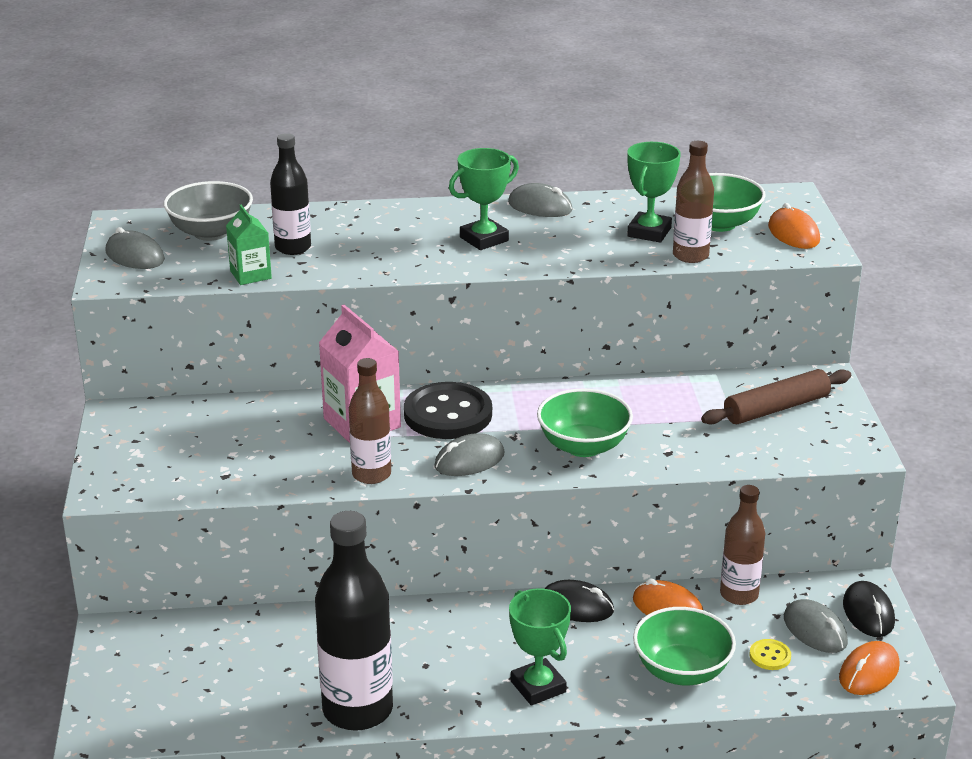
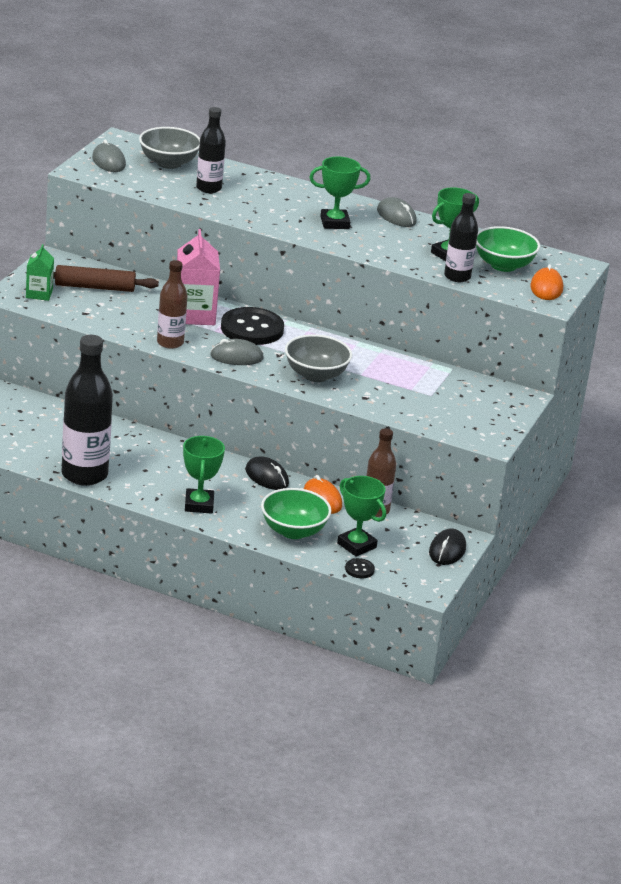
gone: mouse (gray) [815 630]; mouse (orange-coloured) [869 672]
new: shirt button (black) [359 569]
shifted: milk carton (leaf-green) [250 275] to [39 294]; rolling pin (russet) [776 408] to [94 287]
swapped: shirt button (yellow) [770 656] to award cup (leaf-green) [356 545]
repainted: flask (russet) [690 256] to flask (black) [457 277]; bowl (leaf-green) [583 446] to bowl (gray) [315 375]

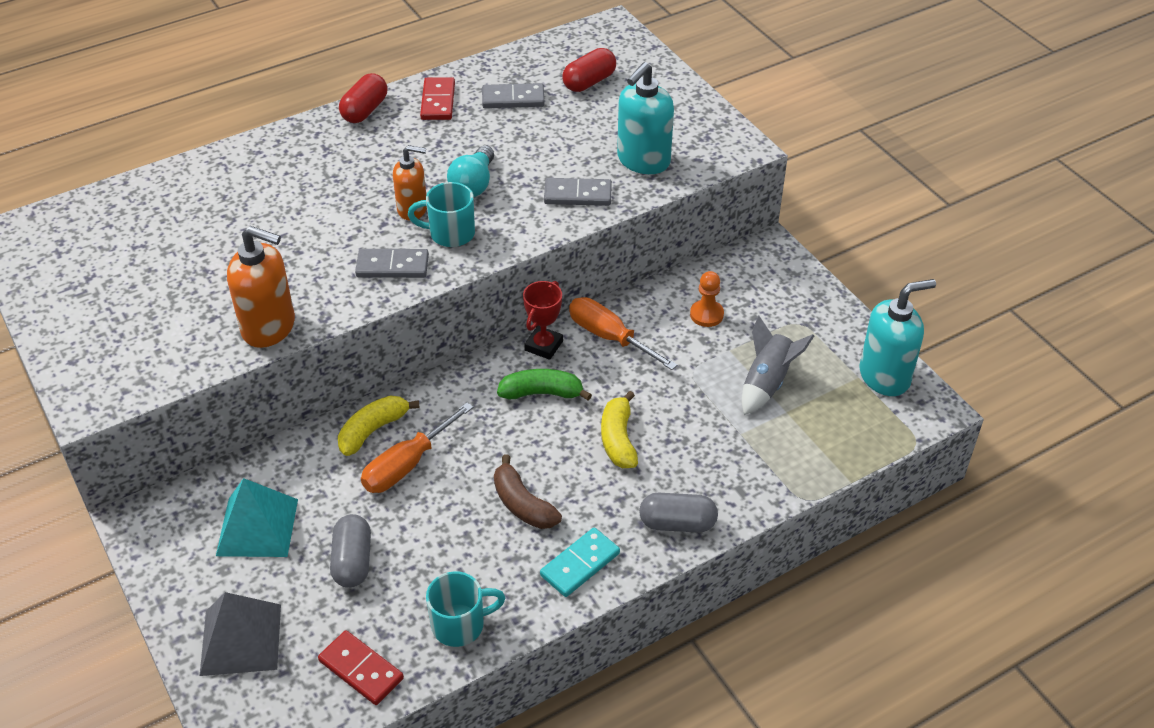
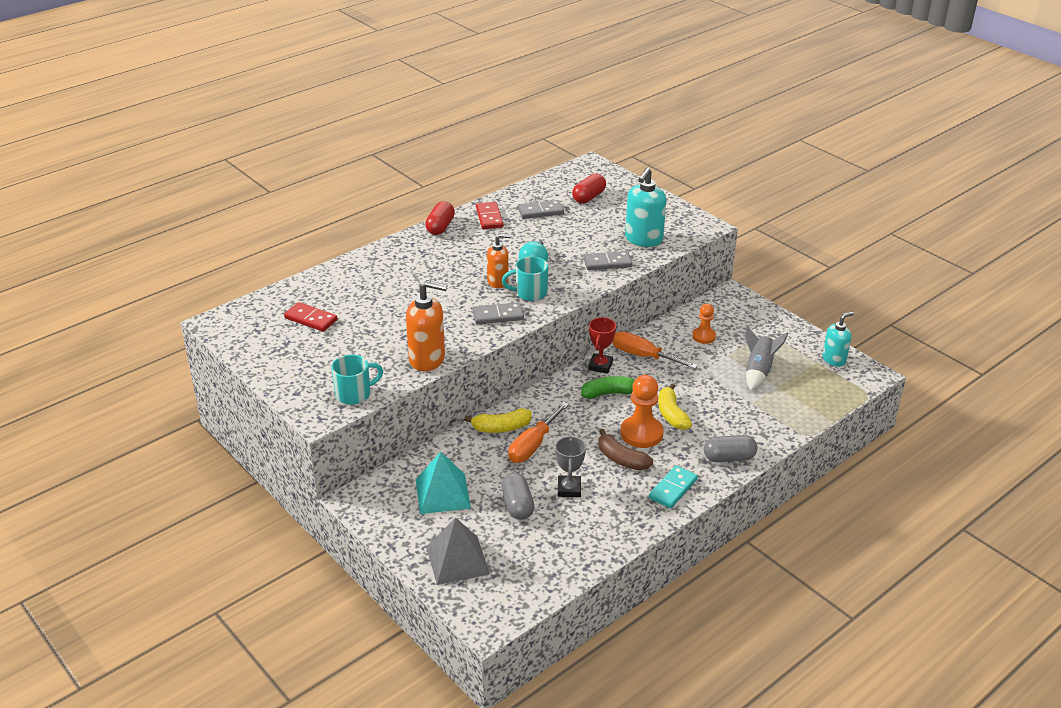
new: chess pawn (orange-coloured) [641 433]; award cup (gray) [569 489]
shifted: coffee mug (teal) [460 625] to [354 394]; domino (crimson) [361 669] to [311 319]
rotated: banana fruit (yellow) [373 430] = [501 428] 135 degrees counterclockwise
scaled: soap dispenser (teal) [885 376] = [834 359] x0.65

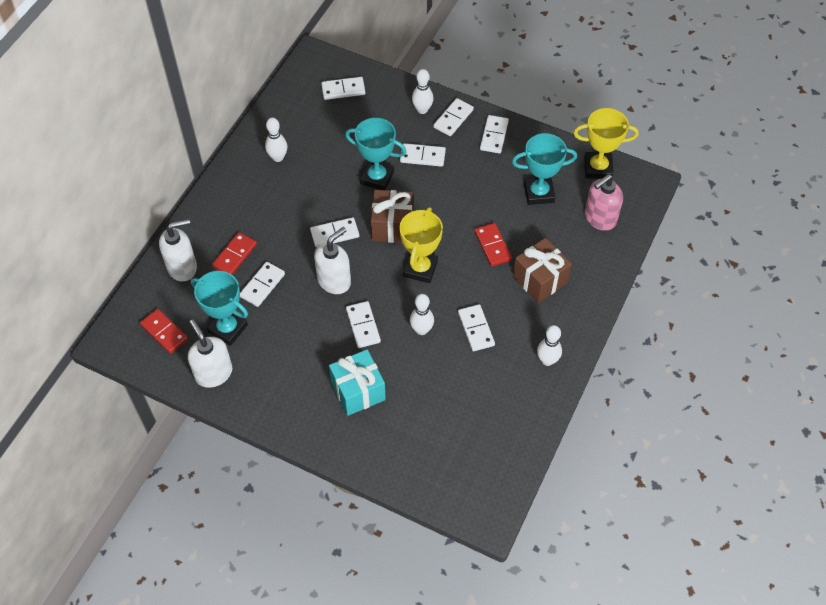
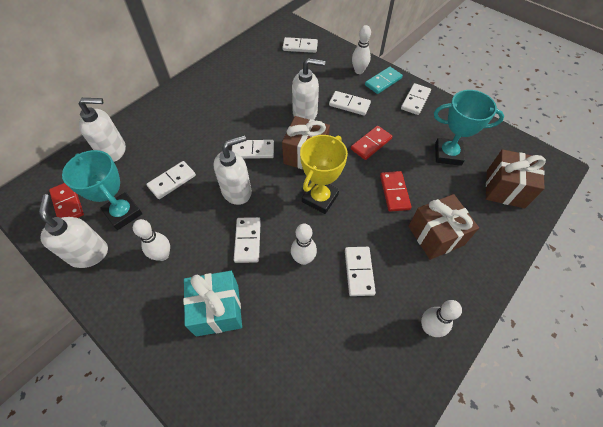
gone: award cup (yellow) [598 168]
shifted: tenpin (pure white) [278 157] to [163 255]; domino (crimson) [235 255] to [371 144]
swapped: award cup (teal) [377 177] to soap dispenser (pure white) [305 113]; soap dispenser (pink) [600 218] to gift (russet) [505 189]
repainted: domino (pure white) [453 118] to domino (teal) [383 82]

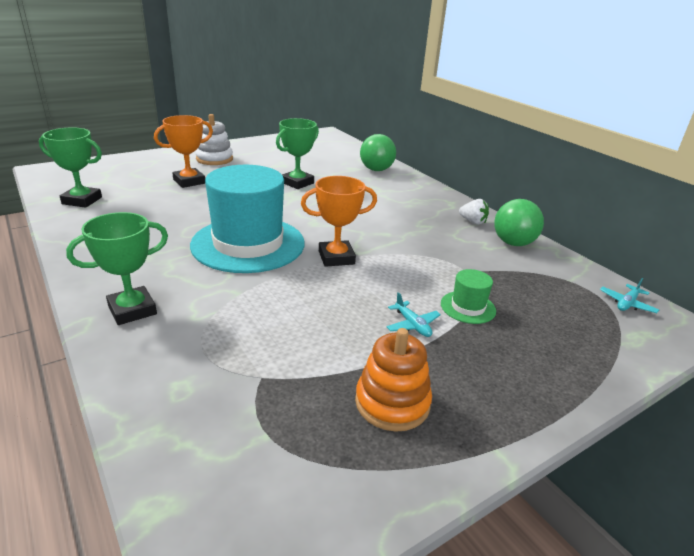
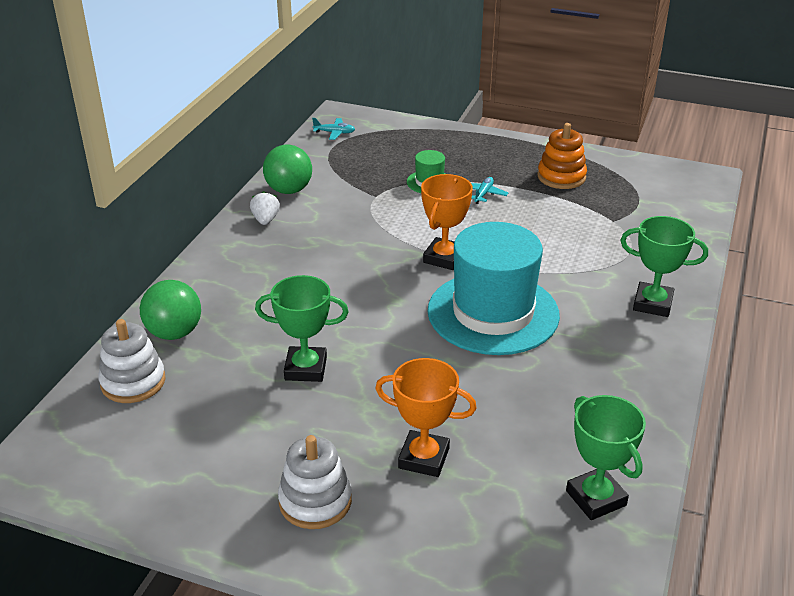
new: stacking toy (pure white) [133 382]
rotated: award cup (orange-coloured) [336 258] = [444 258] 75 degrees clockwise

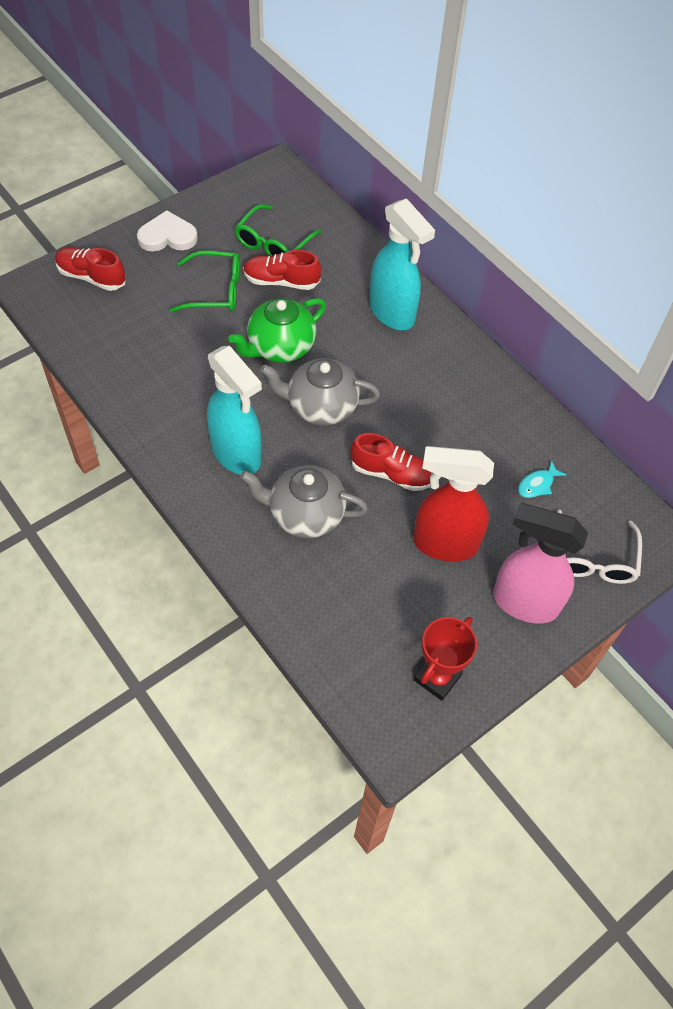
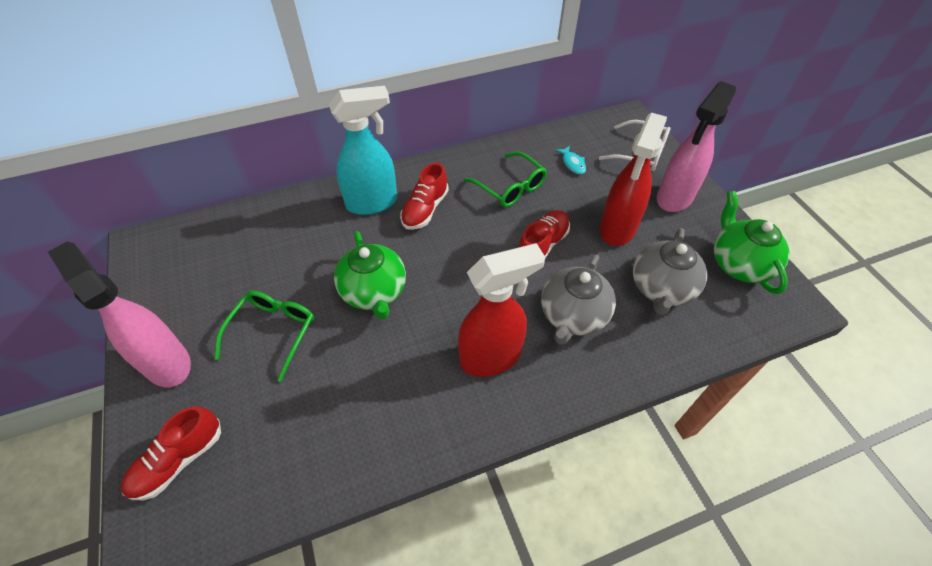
shifted: glasses (leaf-green) [273 244] to [511 187]; sneaker (crimson) [281 281] to [425 209]; teapot (gray) [320 407] to [661 289]
swapped: heart (pure white) [167 236] to spray cleaner (pink) [167 362]; award cup (crimson) [437 677] to teapot (leaf-green) [739 264]
repainted: spray cleaner (teal) [237 454] to spray cleaner (crimson) [491 357]

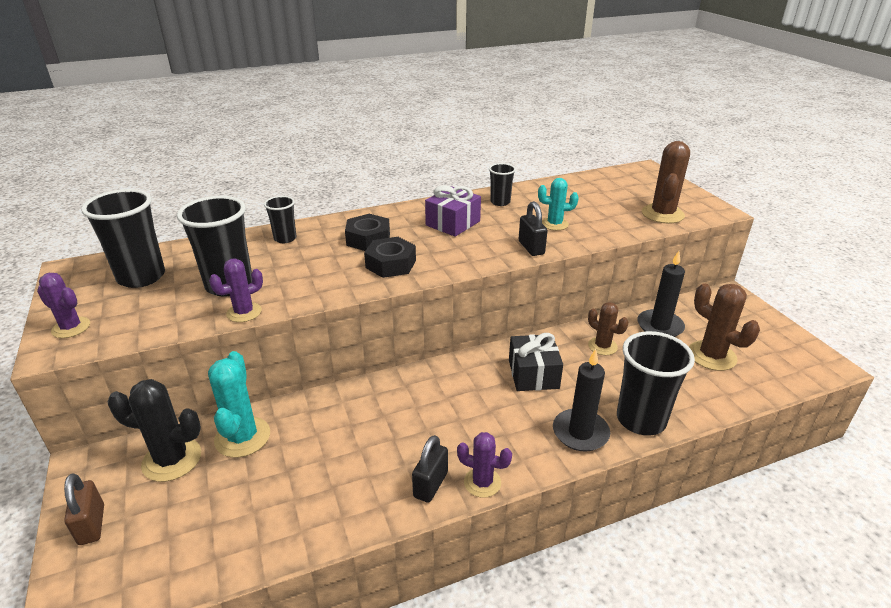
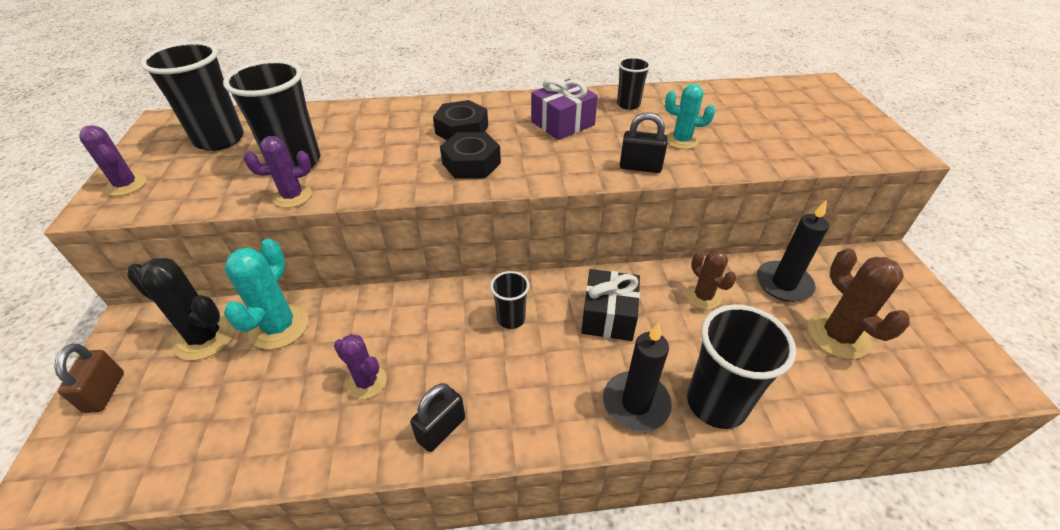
gone: cactus (russet) [662 214]
shifted: tumbler (black) [285 238] to [511 319]; cactus (purple) [482 482] to [366 382]
rotated: padlock (black) [531 248] = [640 167] 75 degrees counterclockwise

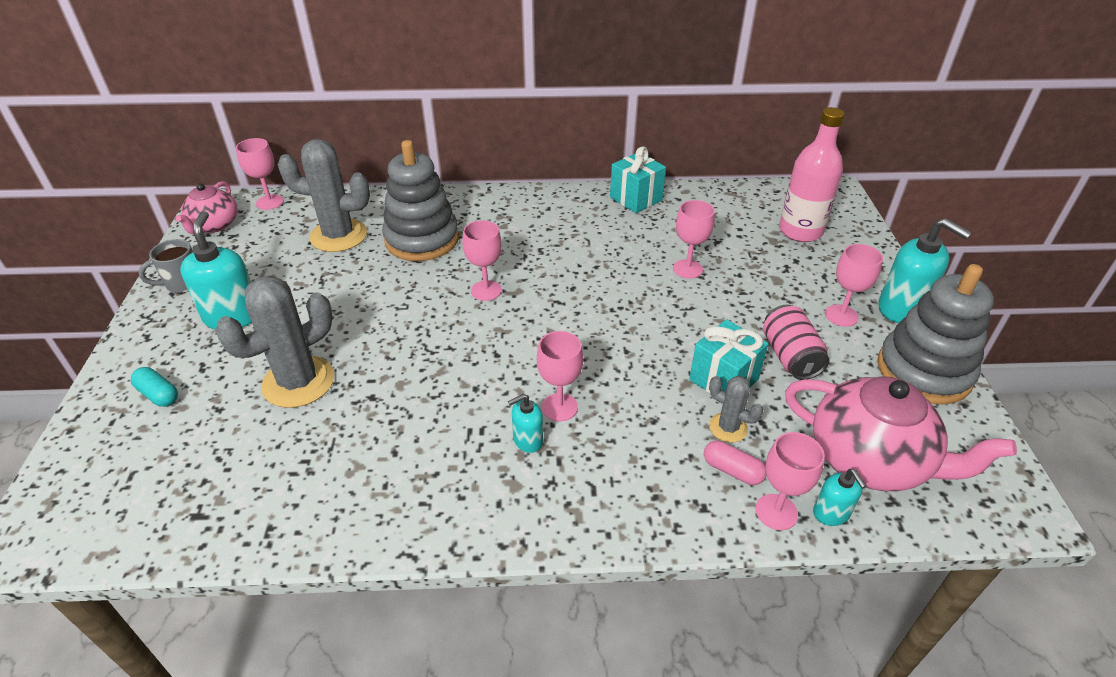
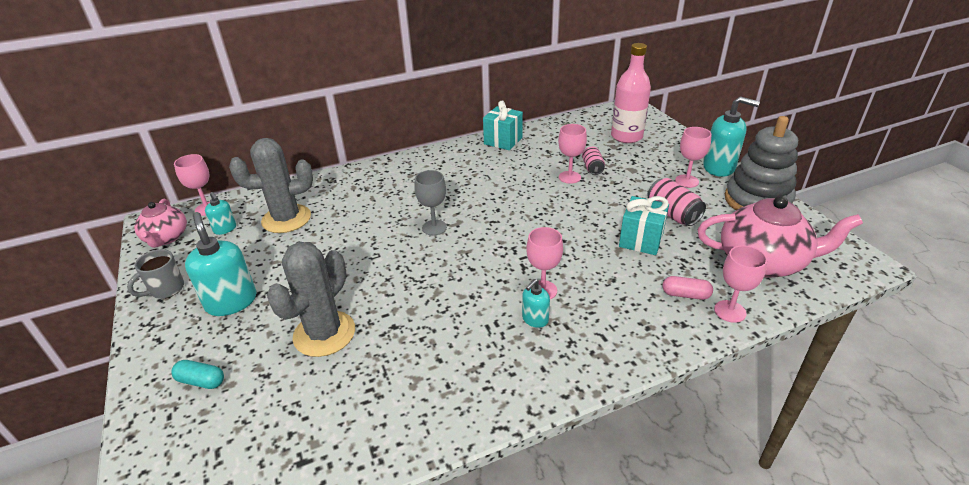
gone: stacking toy (gray) [422 239]; cactus (gray) [728 428]
new: can (pink) [592 168]
shifted: soap dispenser (teal) [831 513] to [225 229]
repainted: chalice (pink) [486 290] to chalice (gray) [434 227]

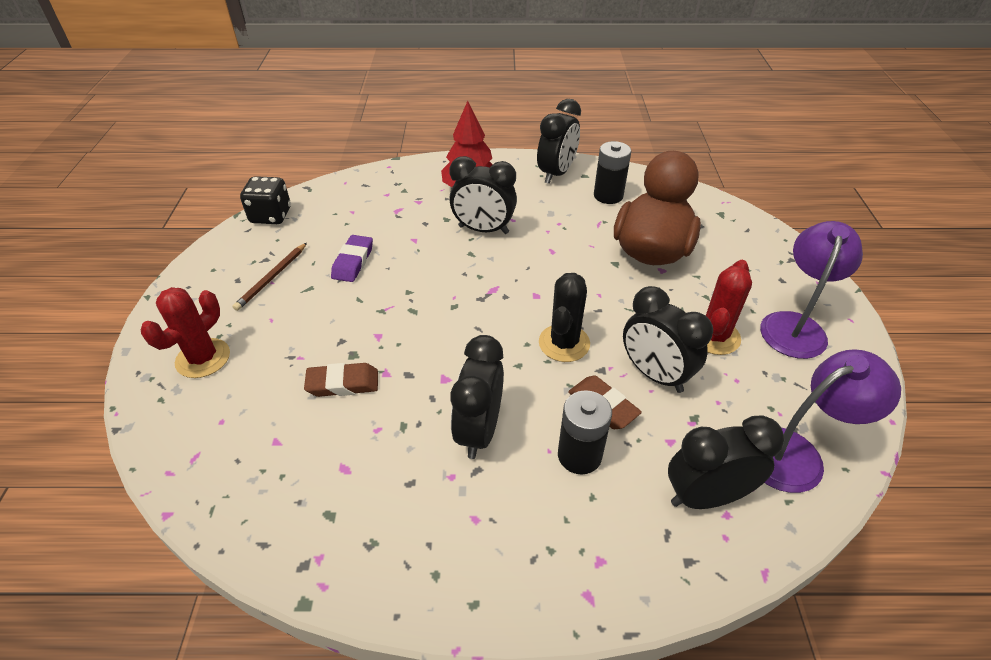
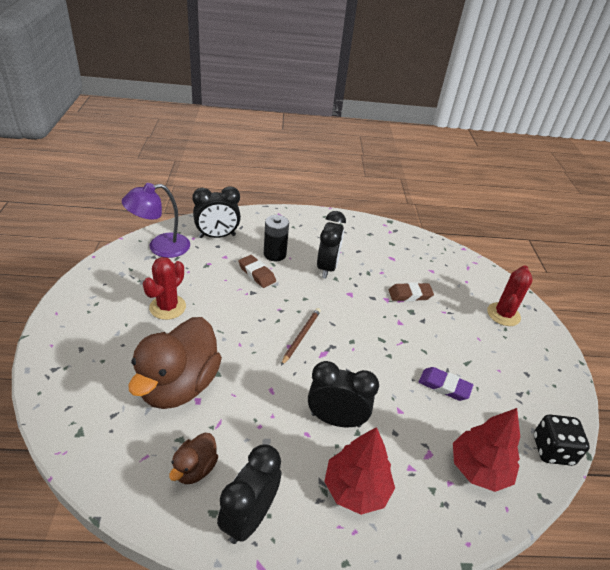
gone: lamp (purple) [795 325]; cactus (black) [564 343]; clock (black) [655 374]
new: toy tree (crimson) [479 469]
shifted: lead pencil (russet) [272 278] to [301 336]
swapped: battery (black) [608 196] to toy duck (russet) [195 468]
rotated: gum eraser (purple) [353 262] = [444 386] 75 degrees counterclockwise

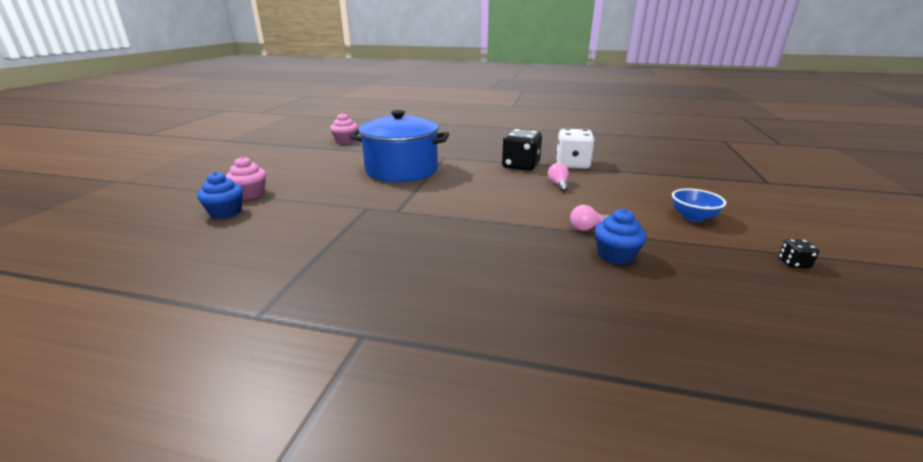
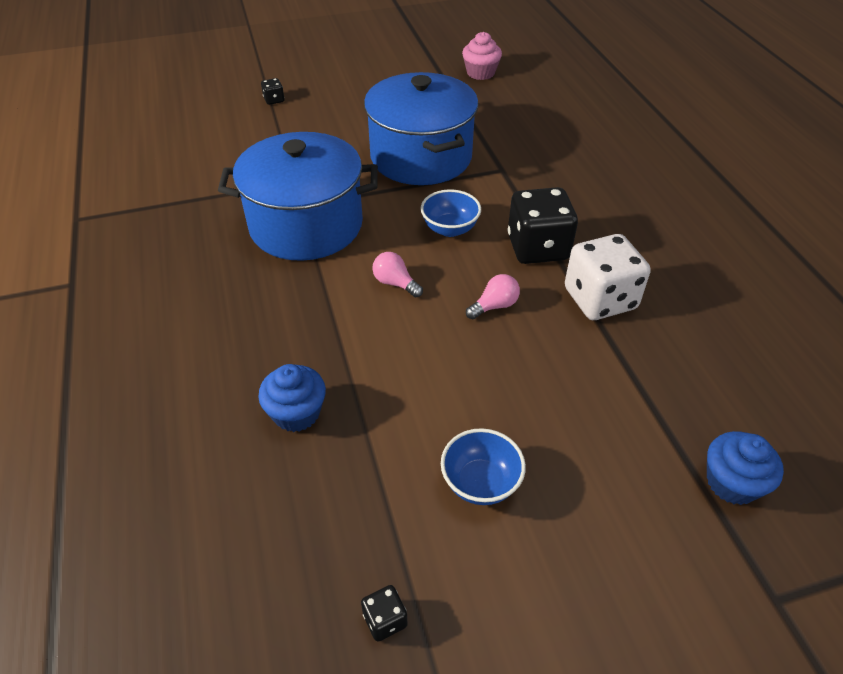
new: stockpot (royal blue) [306 225]; bowl (royal blue) [450 229]
shifted: muffin (royal blue) [226 212] to [732 483]; light bulb (pink) [587 228] to [395 283]
swapped: muffin (pink) [250 194] to dice (black) [274 100]

